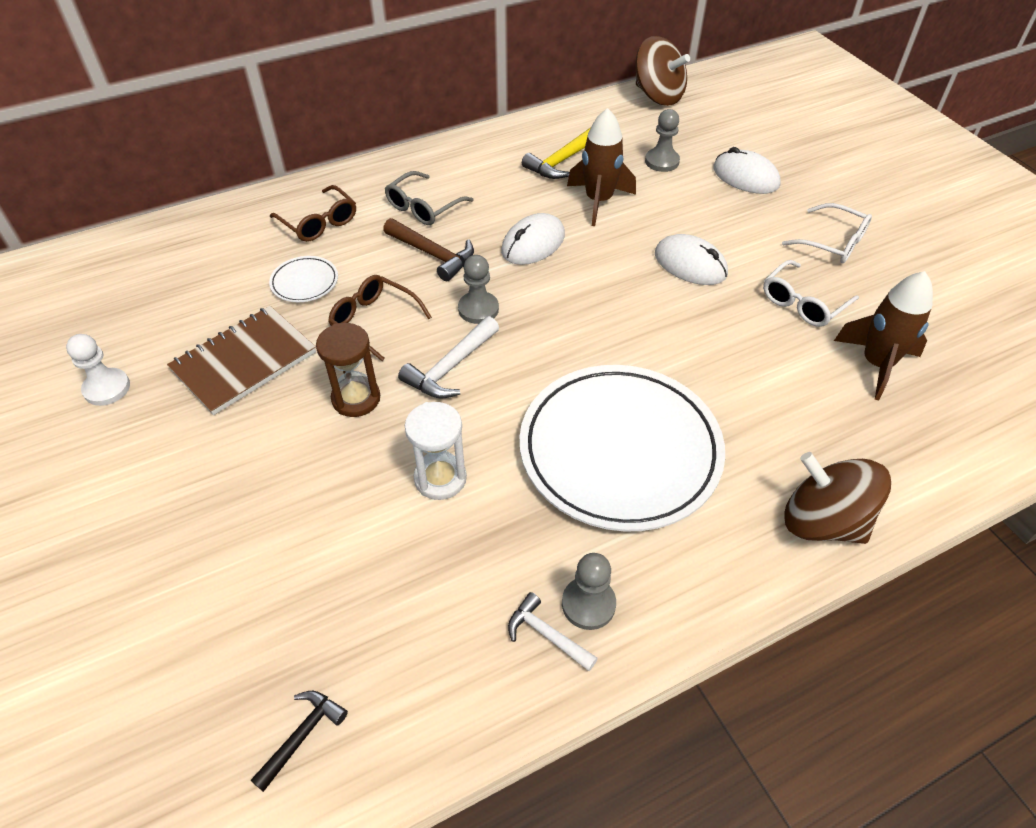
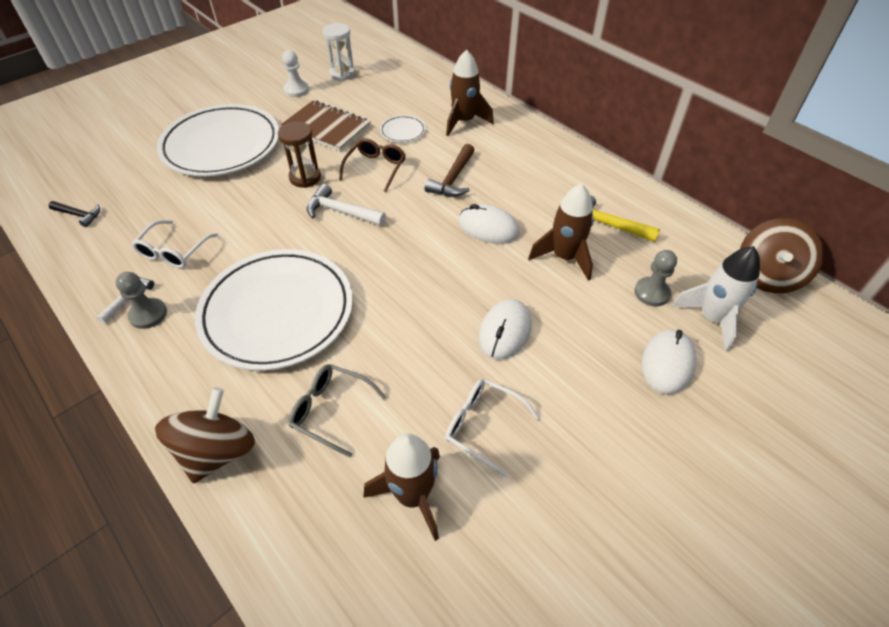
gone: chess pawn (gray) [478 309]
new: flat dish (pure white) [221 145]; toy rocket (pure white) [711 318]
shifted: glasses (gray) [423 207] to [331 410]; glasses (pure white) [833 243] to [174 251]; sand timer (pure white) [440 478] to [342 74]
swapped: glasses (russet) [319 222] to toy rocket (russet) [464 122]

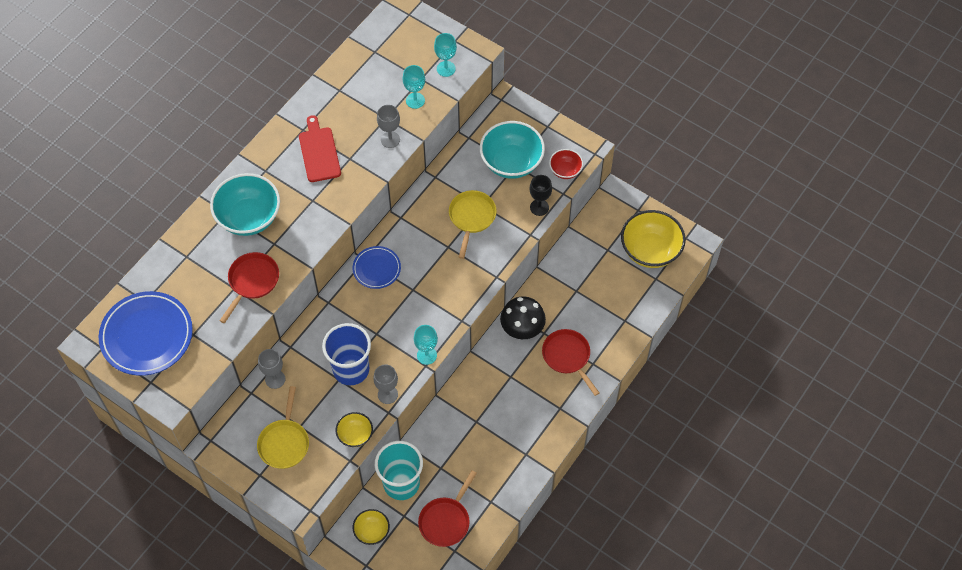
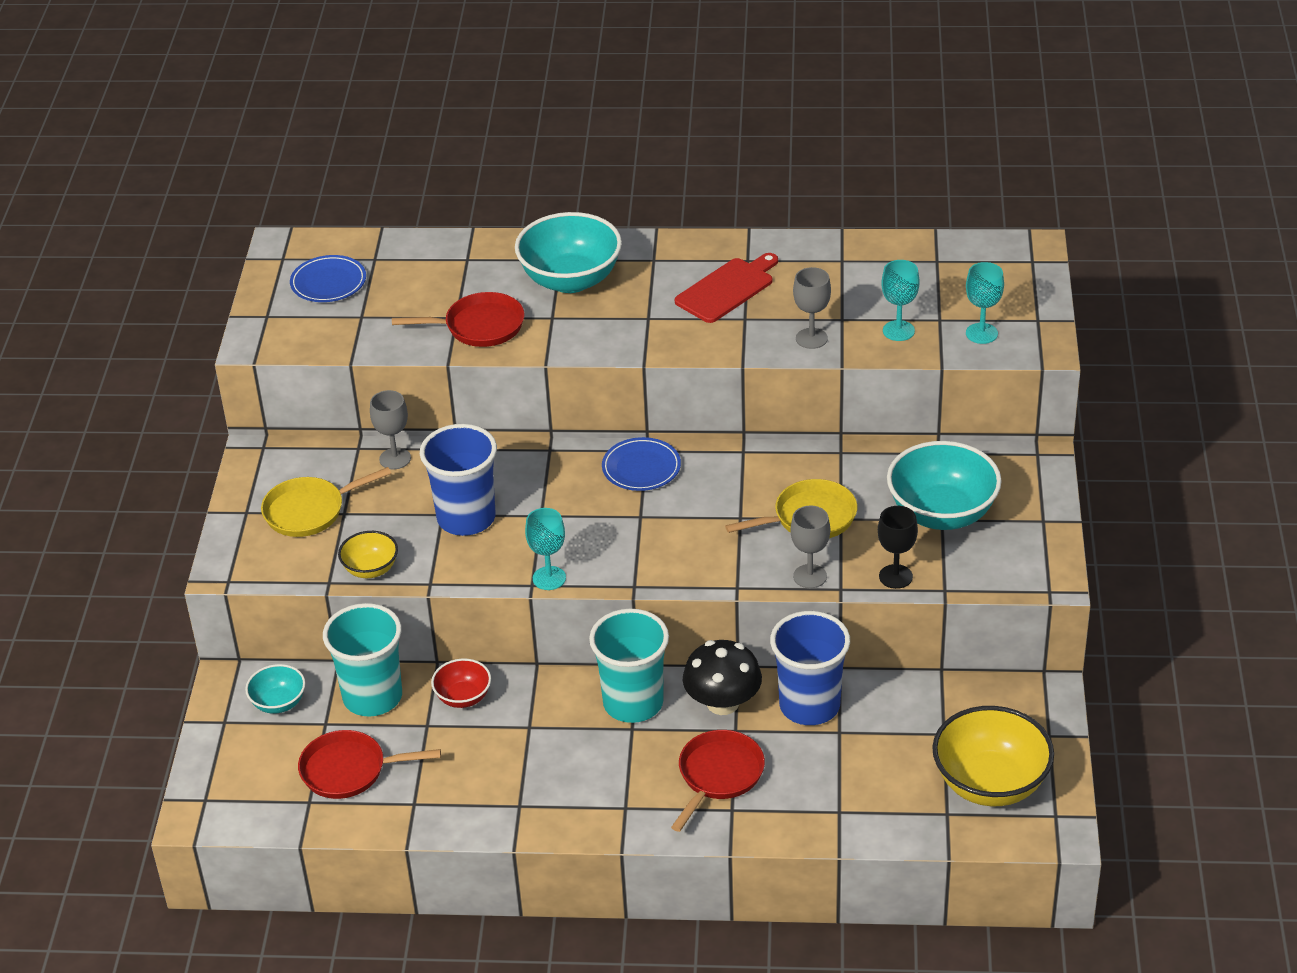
new: tumbler (teal) [633 703]; tumbler (royal blue) [809 705]
shifted: bowl (crimson) [565 170] to [463 697]; chalice (gray) [387 394] to [810 576]
repainted: bowl (yellow) [372 531] to bowl (teal) [278 703]
scaled: flat dish (royal blue) [147 336] = [328 283] x0.56

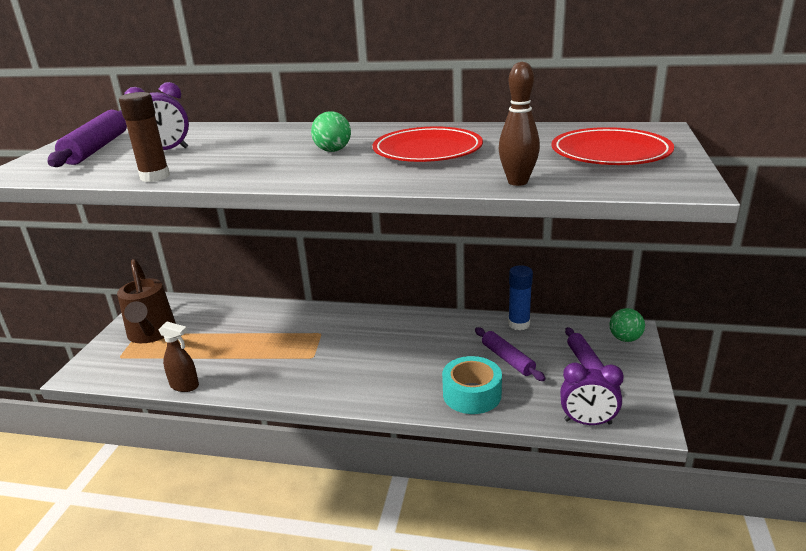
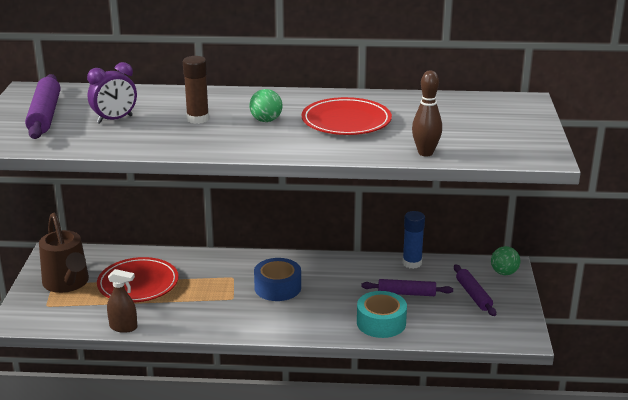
gone: clock (purple) [588 422]
new: roll of tape (royal blue) [277 287]
shifted: glue stick (russet) [155 177] to [198 119]; flat dish (crimson) [610 153] to [138 284]
rotated: rolling pin (purple) [507 359] = [406 293] 45 degrees counterclockwise

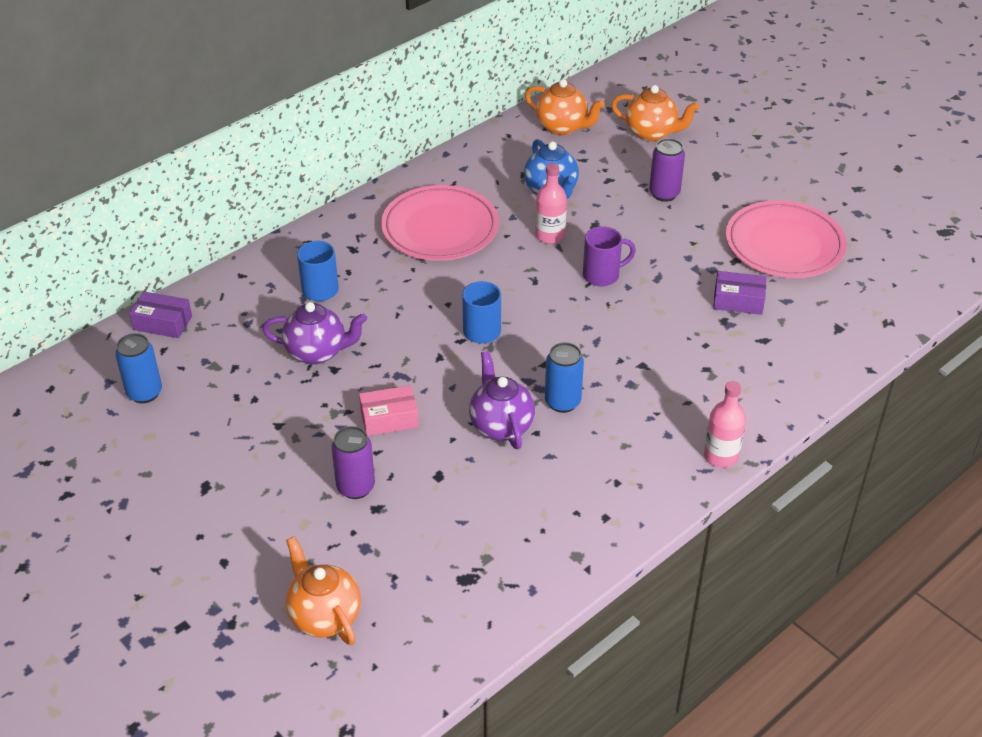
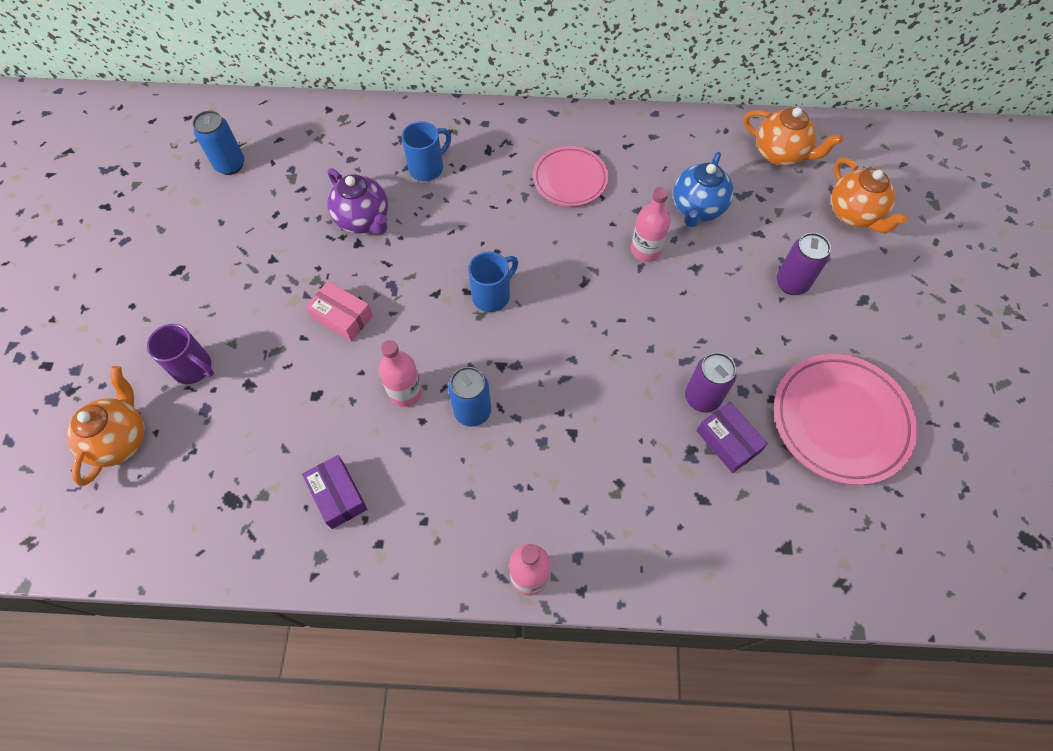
shifted: coffee mug (purple) [602 275] to [193 368]; package (purple) [162 323] to [338 495]; can (purple) [355 487] to [702 398]
swapped: teapot (purple) [501 426] to flask (pink) [405 392]
rotated: teapot (orange-coloured) [562 127] = [780 154] 45 degrees counterclockwise
scaled: flat dish (pink) [440 229] = [570 179] x0.64

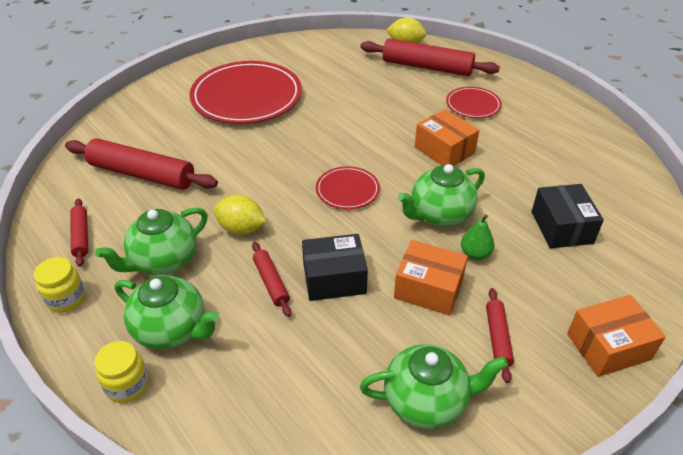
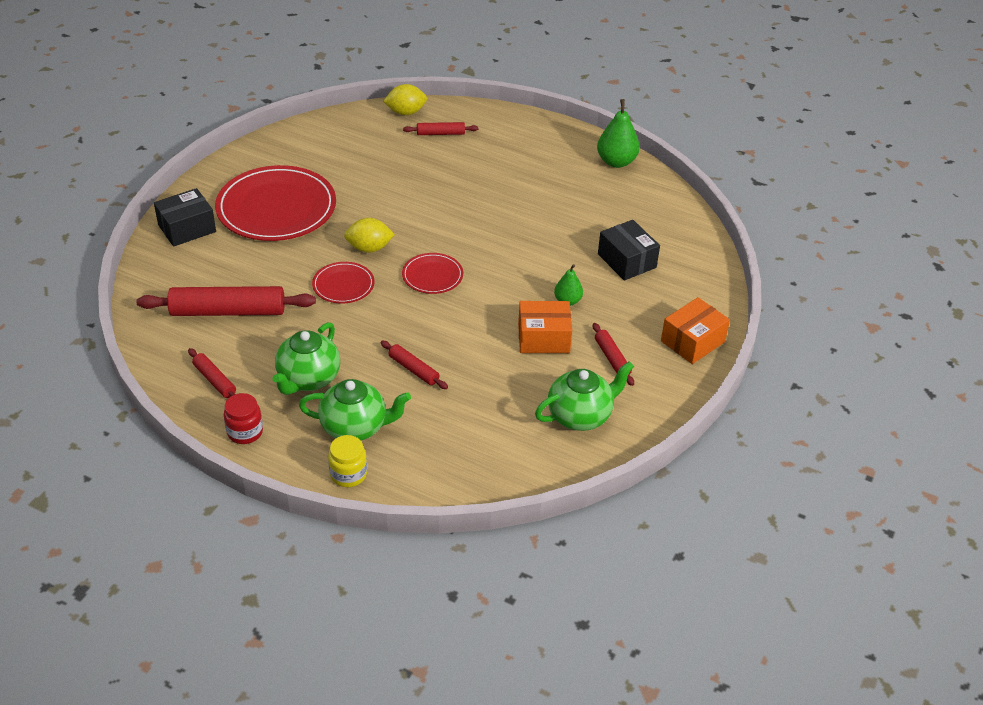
gone: package (orange-coloured) [444 150]; teapot (leaf-green) [439 215]
new: pear fruit (leaf-green) [616 162]
shifted: flat dish (crimson) [473 105] to [343 285]; toy lemon (yellow) [241 229] to [369 248]; package (black) [334 279] to [187 228]
repainted: jar (yellow) [66 299] to jar (crimson) [245 432]
scaled: rolling pin (crimson) [427 67] = [440 133] x0.50

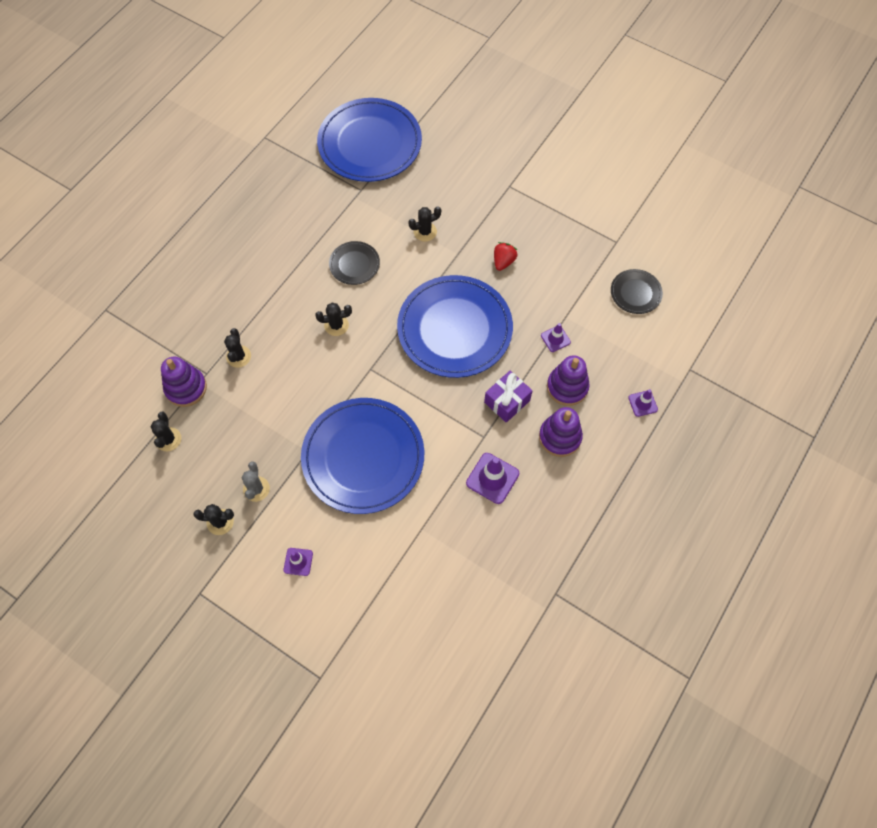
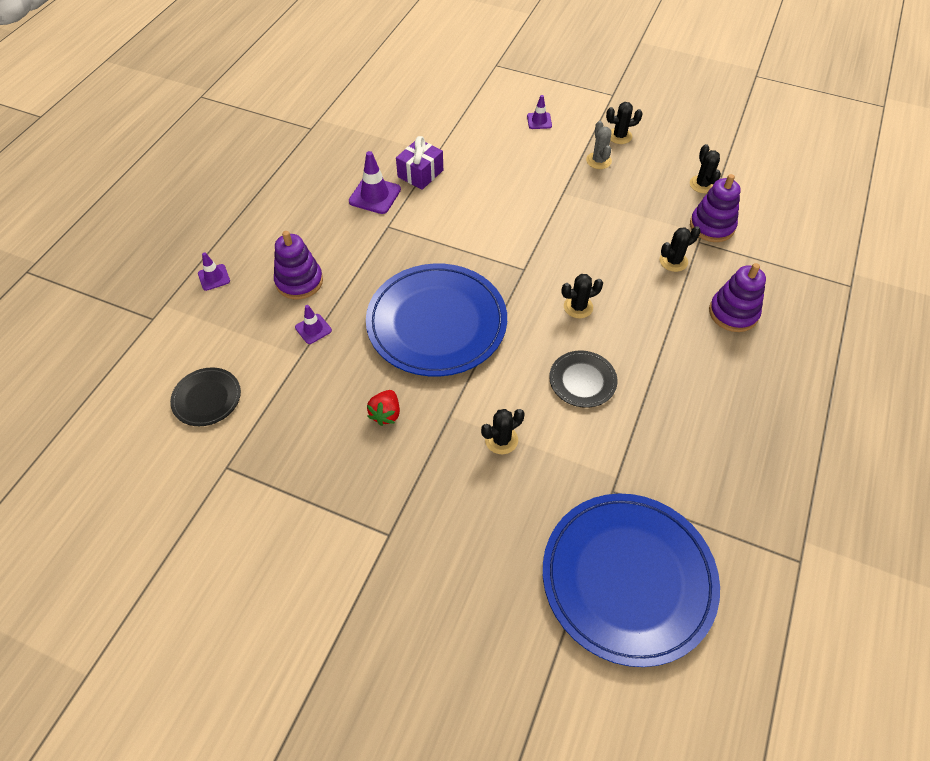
gone: flat dish (royal blue) [363 457]
shifted: gift (purple) [507 401] to [420 173]; stacking toy (purple) [560 437] to [733 313]
rotated: cactus (black) [238 356] = [673 261] 75 degrees clockwise

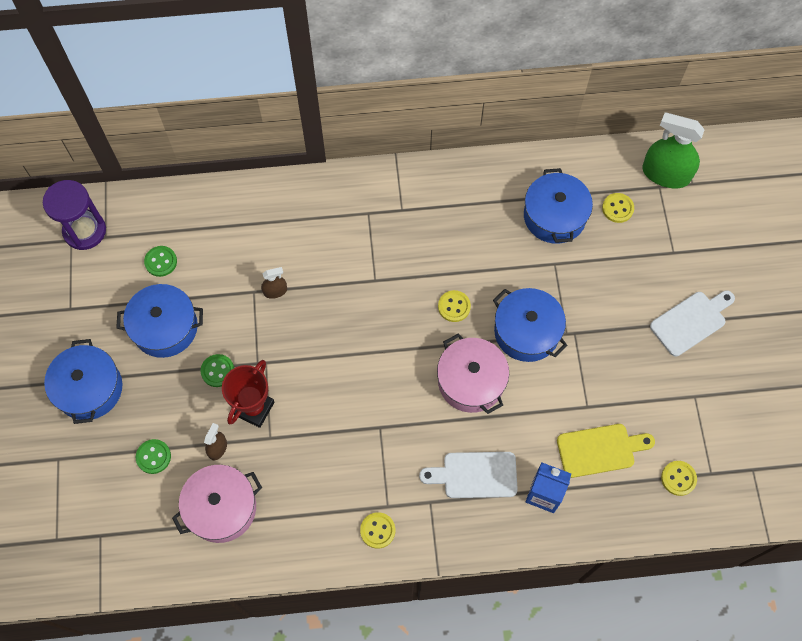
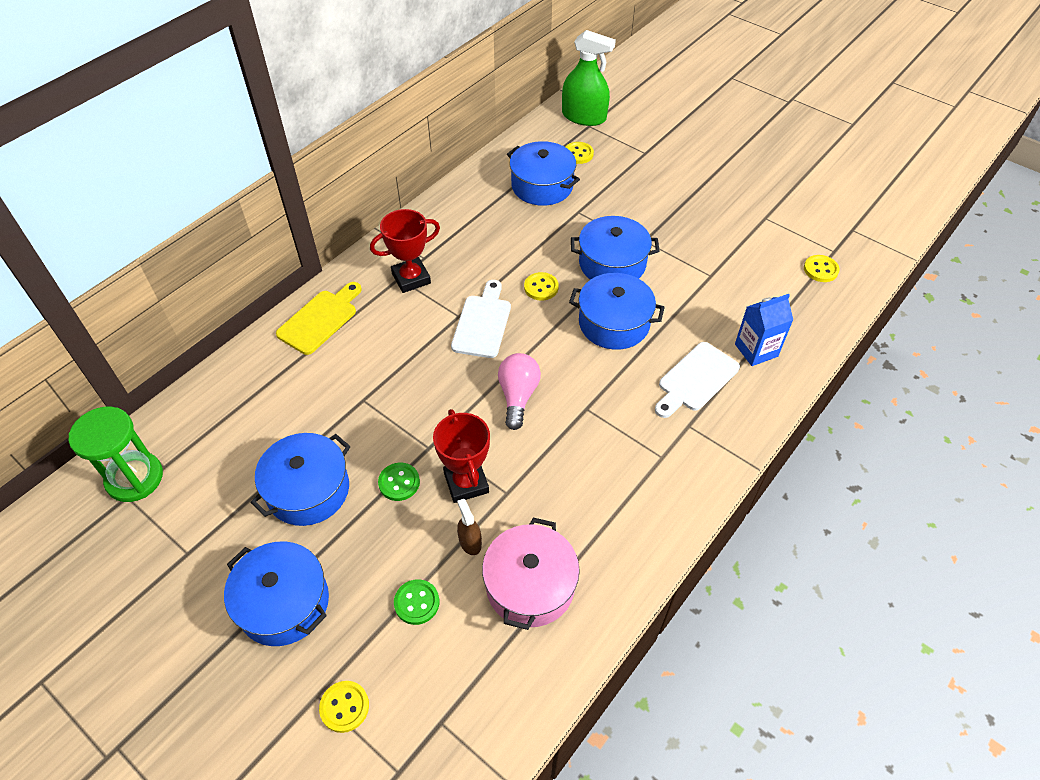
gone: shirt button (leaf-green) [161 262]; spray cleaner (russet) [275 291]
new: award cup (crimson) [411 278]; light bulb (pink) [518 396]
shifted: bread board (pure white) [691 321] to [482 323]; bread board (yellow) [600 450] to [320 319]; shirt button (yellow) [377 530] to [344 707]
repainted: sand timer (purple) [84 231] to sand timer (leaf-green) [135 478]; stockpot (pink) [471 381] to stockpot (royal blue) [614 323]
rotated: spray cleaner (leaf-green) [665 174] = [584 117] 135 degrees counterclockwise

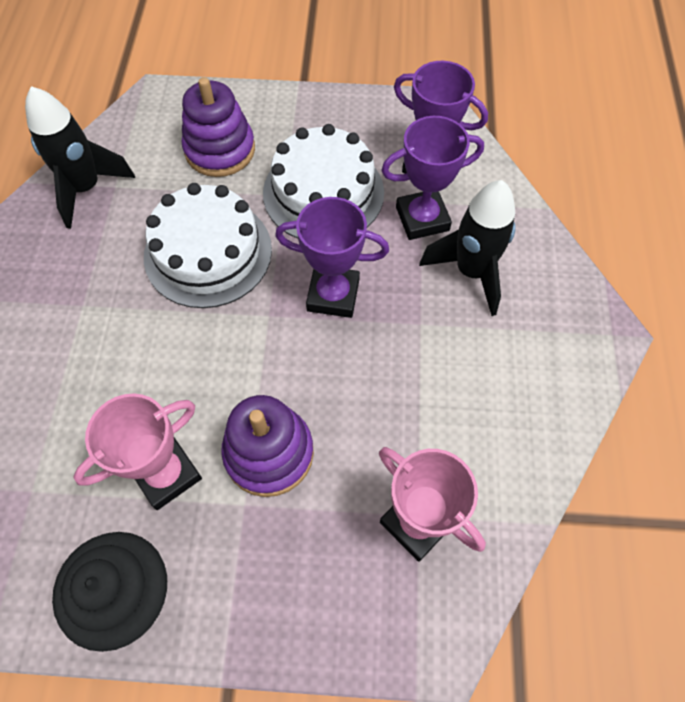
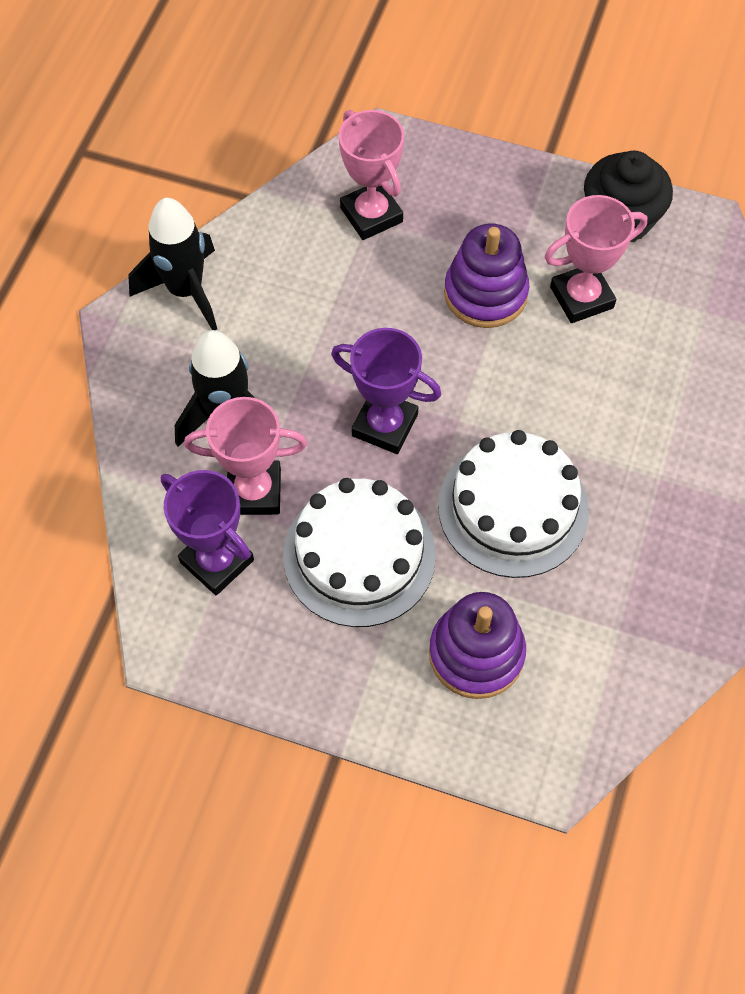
shifted: toy rocket (black) [86 189] to [185 291]
repainted: award cup (purple) [422 219] to award cup (pink) [254 491]

